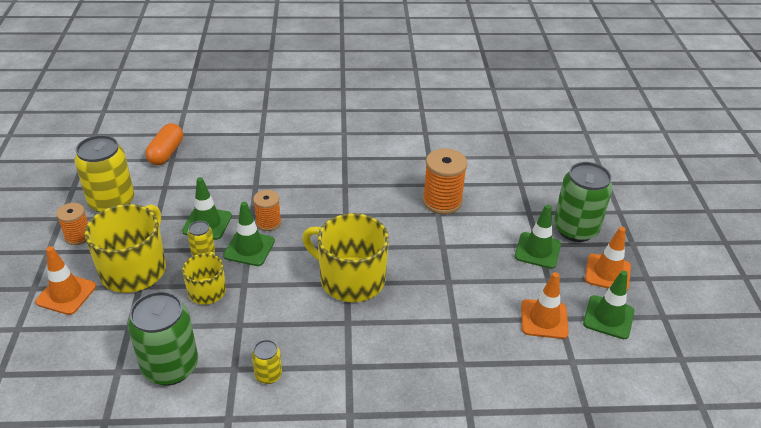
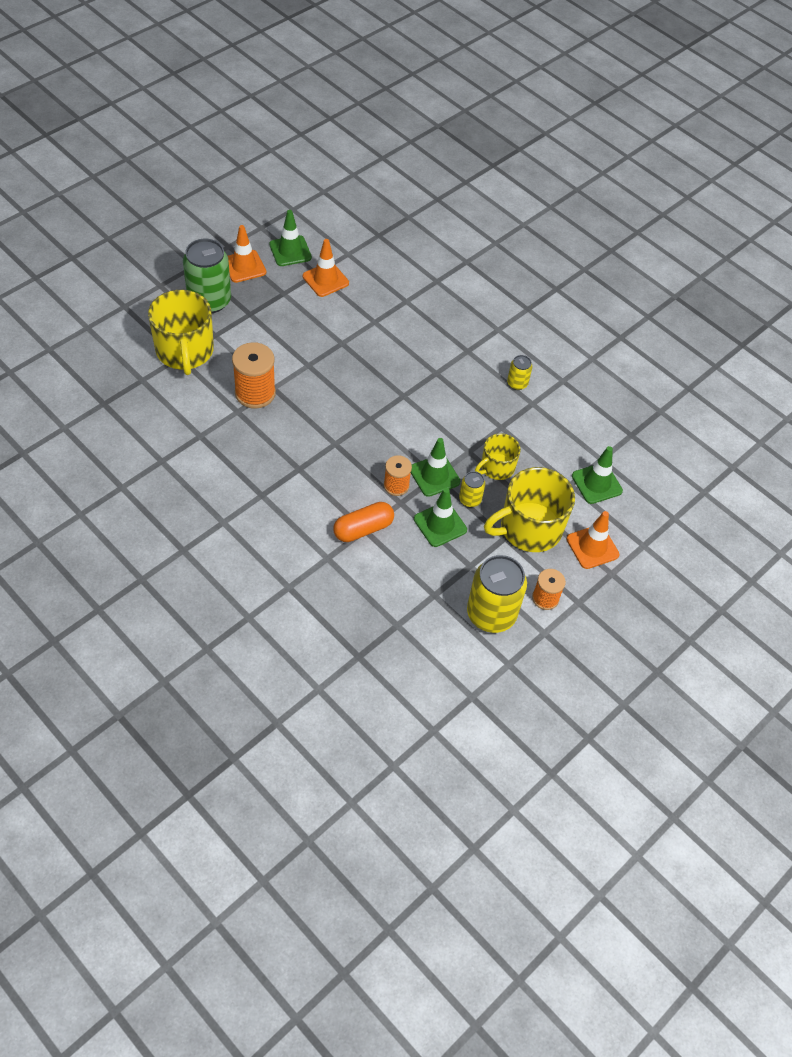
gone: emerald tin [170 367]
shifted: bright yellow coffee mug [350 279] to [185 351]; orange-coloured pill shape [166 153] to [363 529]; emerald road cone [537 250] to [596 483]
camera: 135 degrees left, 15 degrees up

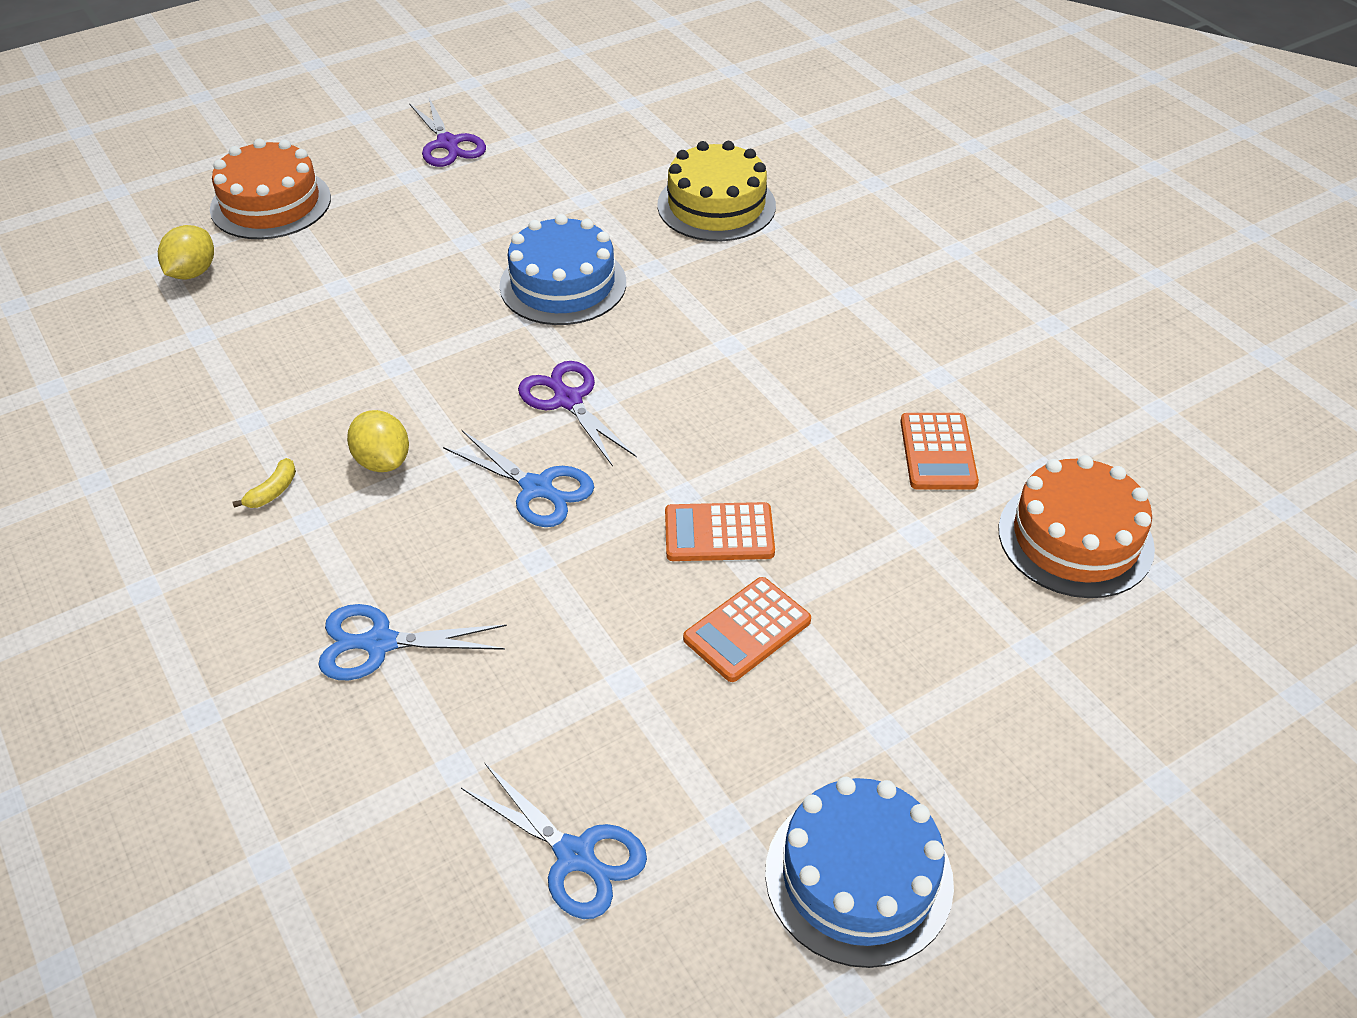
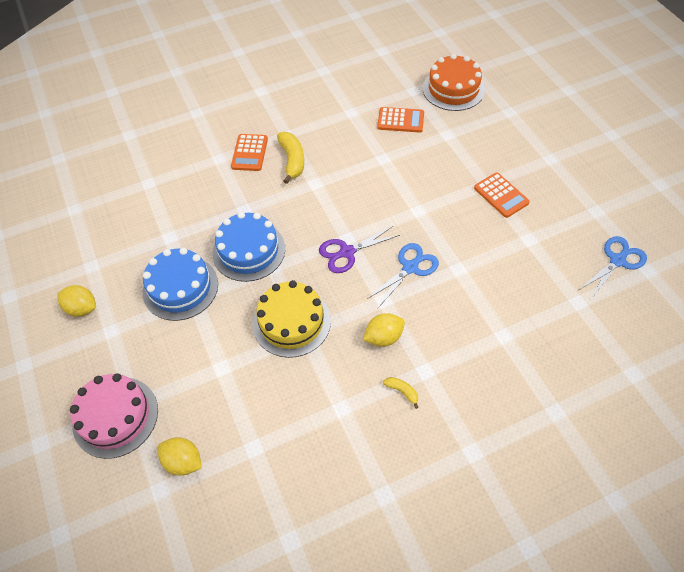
gone: royal blue pair of scissors [379 643]
new: bright yellow toy banana [292 160]
shifted: royal blue cake [858 877] to [180 287]; orange-coloured adding machine [719 533] to [249 153]; bright yellow cake [716 205] to [291 322]
swapped: purple pair of scissors [448 144] to bright yellow lemon [82 308]
repainted: orange-coloured cake [271 203] to pink cake [115 416]
camera: 80 degrees left, 10 degrees up

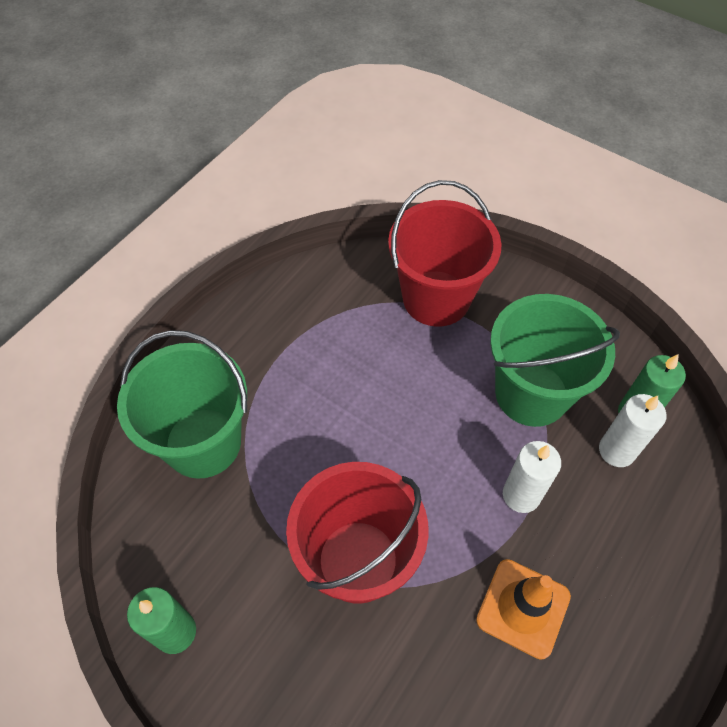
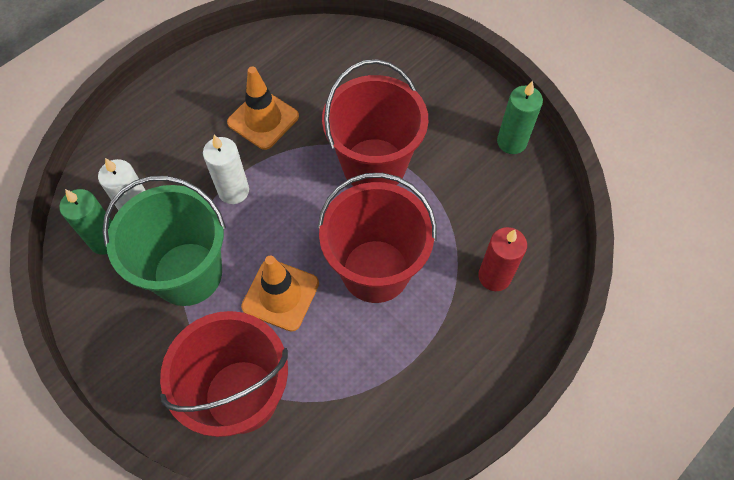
new: orange-coloured road cone [280 295]; crimson pail [375 270]
swapped: emerald pail [203 442] to crimson wax candle [494 276]
camera: 170 degrees left, 5 degrees up

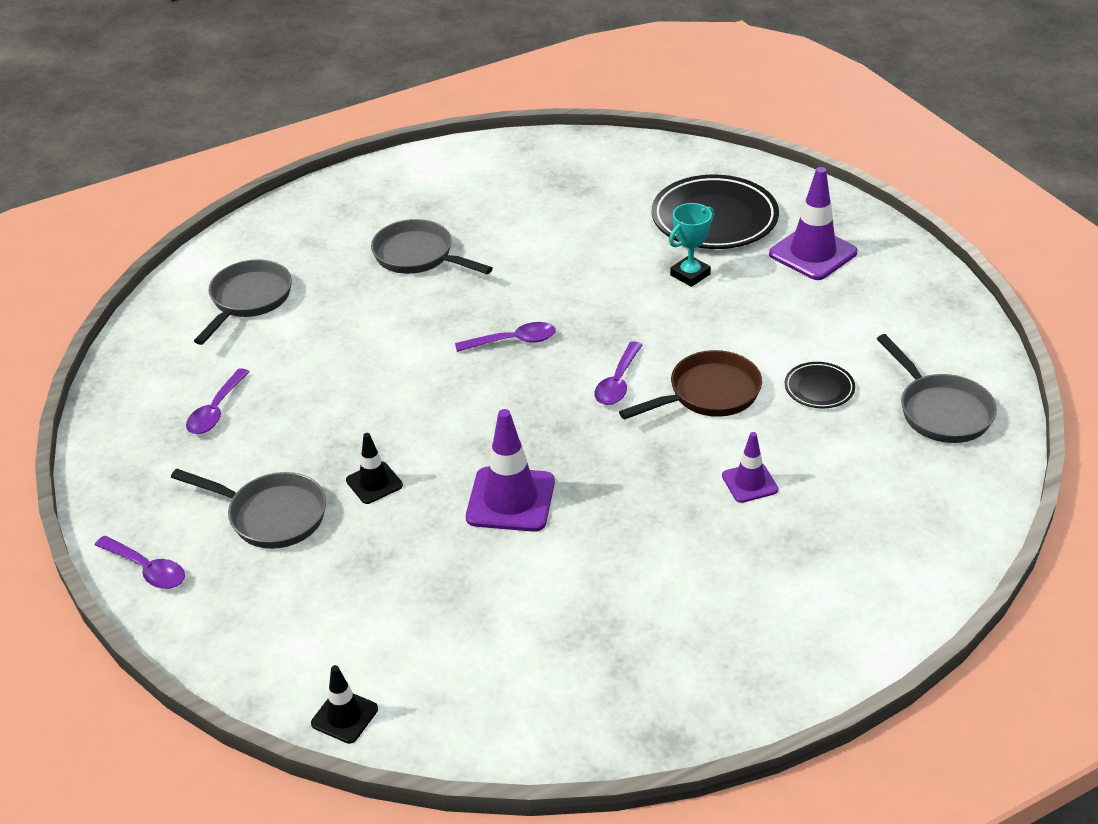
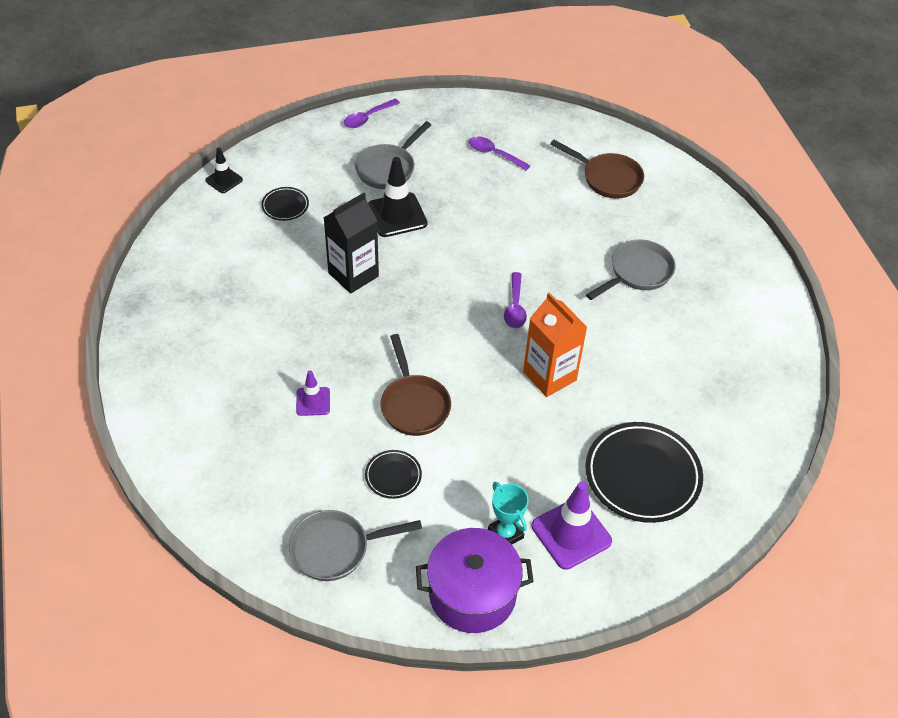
gone: purple teaspoon [618 382]
new: jet-black plate [285 206]; purple stockpot [472 594]; orange-coloured milk carton [549 376]
shifted: teal award cup [690 275] to [505 533]
swapped: purple road cone [510 500] to jet-black milk carton [353 275]
repainted: gray pan [248 300] to brown pan [607 178]
scaled: jet-black road cone [374 483] = [397 215] x1.75
camera: 100 degrees right, 10 degrees up

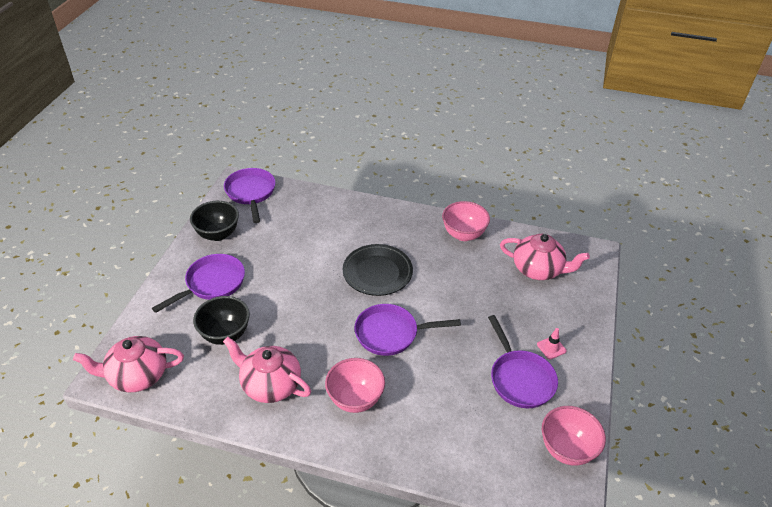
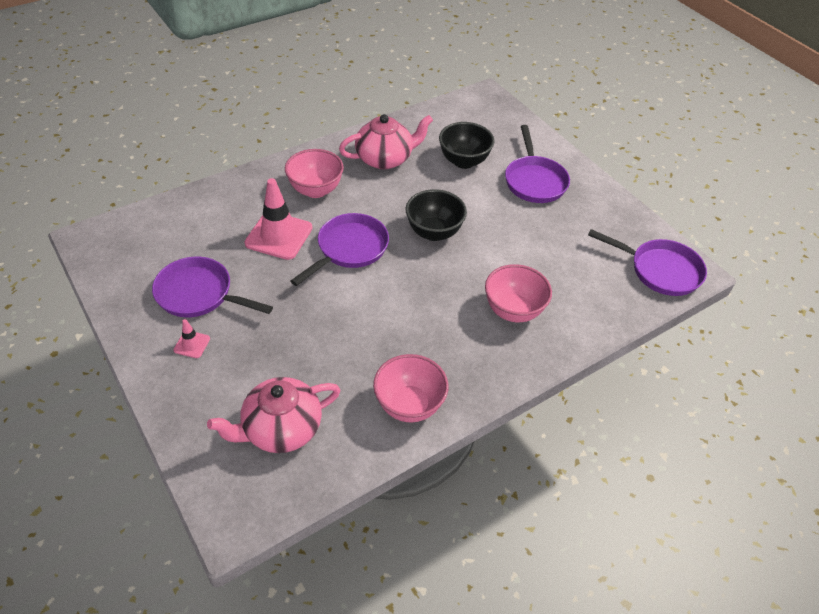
gone: pink teapot [137 375]; jet-black plate [377 273]
new: pink road cone [279 236]
shifted: jet-black deep dish [218 234] to [434 232]; pink deep dish [567 449] to [513 311]
camera: 130 degrees right, 5 degrees up

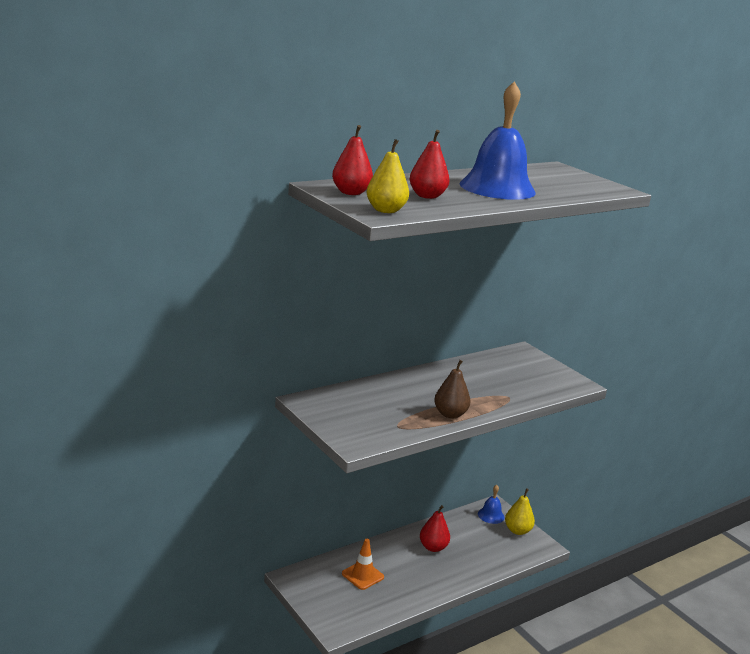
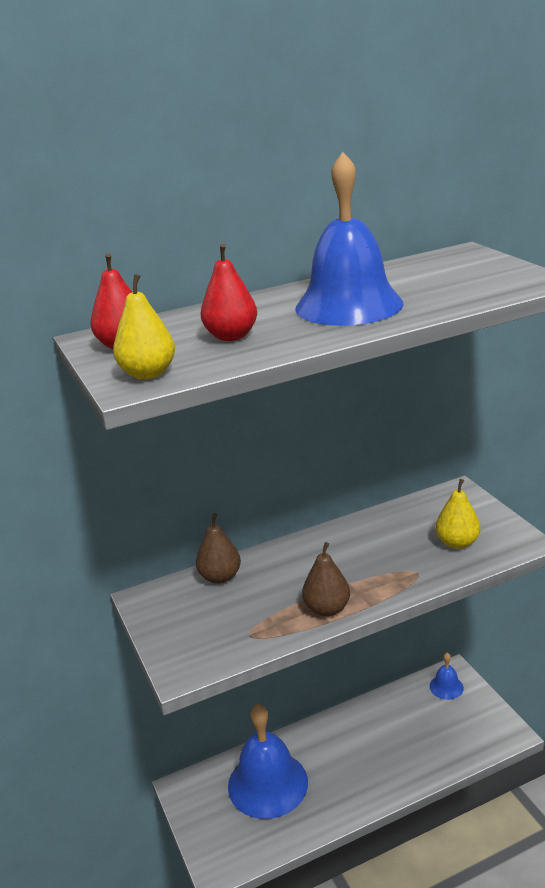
gone: crimson toy pear [433 547]
new: brown toy pear [220 577]
shifted: bright yellow toy pear [517 530] to [457 543]
swapped: orange-coloured road cone [362 575] to royal blue hand bell [267 783]
camera: 15 degrees right, 5 degrees up

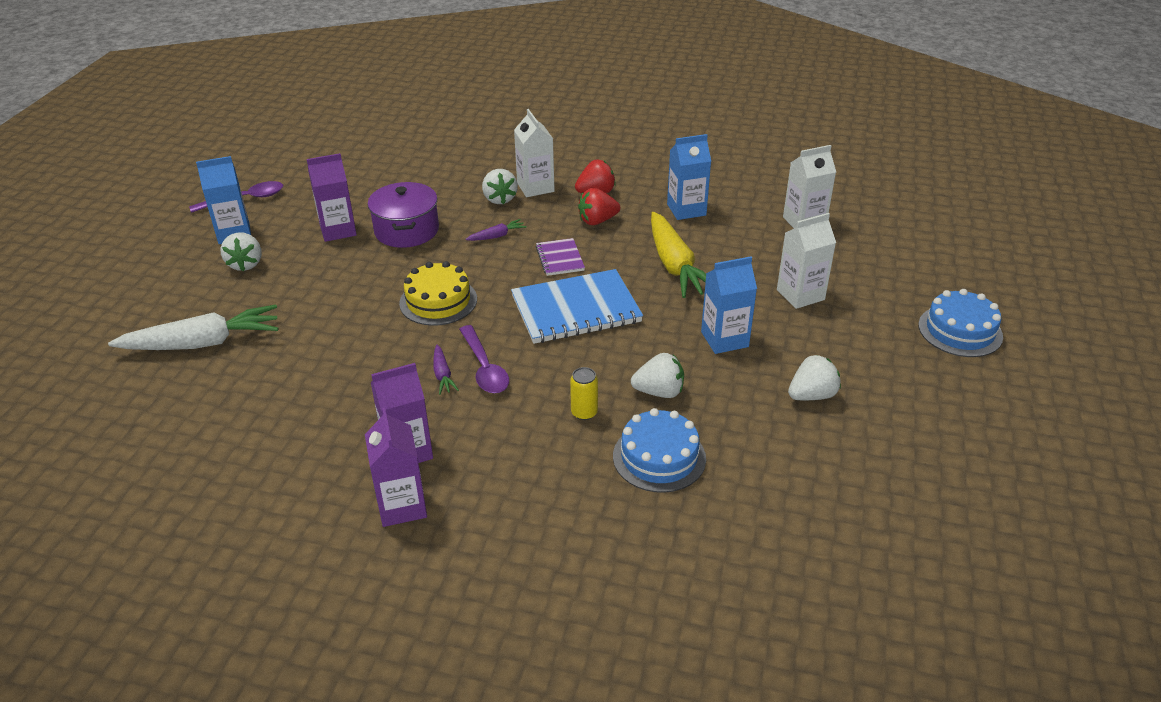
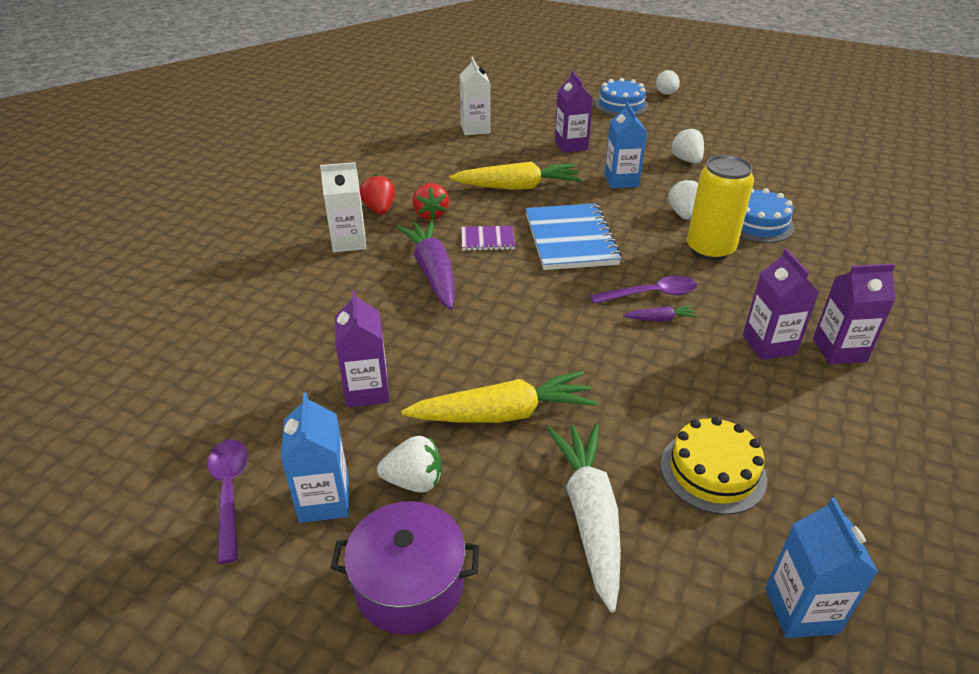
gone: pure white berry [499 199]
new: bright yellow root vegetable [503 414]; pure white toy egg [666 94]
shifted: purple stockpot [406 230] to [409 585]; bright yellow cake [438 301] to [712 471]; royal blue milk carton [686 210] to [801 610]
repainted: pure white milk carton [800 295] to purple milk carton [571 145]
scaled: purple root vegetable [497 236] = [432 272] x2.24; bright yellow tin [584 412] = [710 249] x2.19
camera: 80 degrees left, 0 degrees up

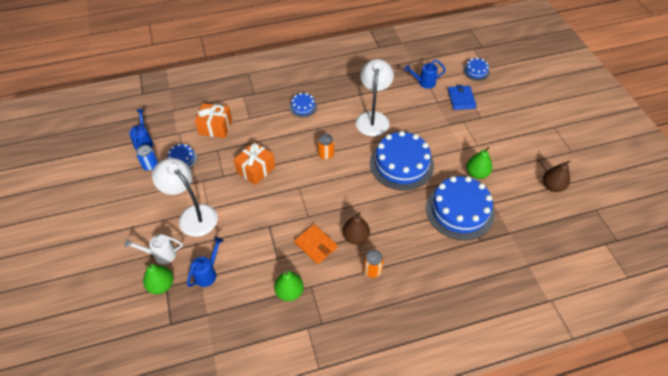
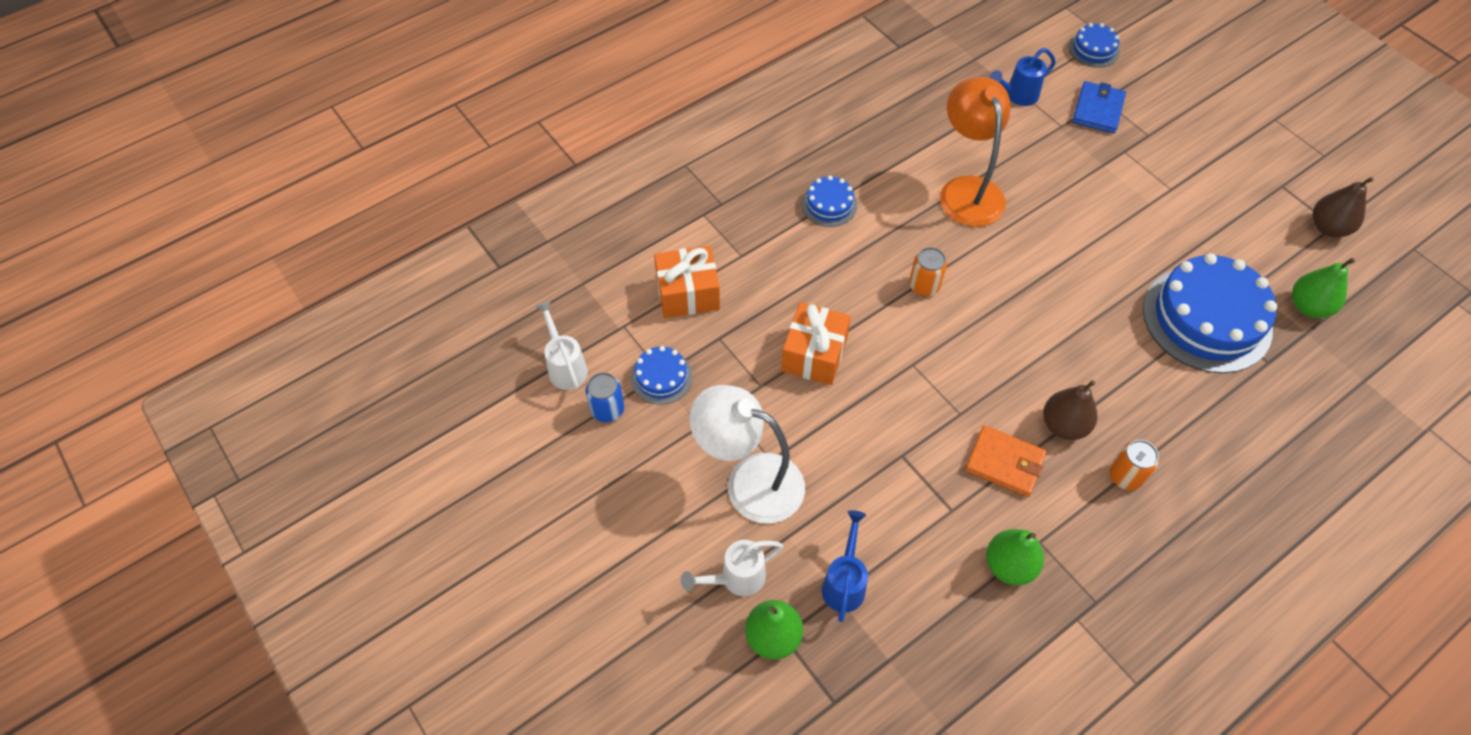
gone: royal blue cake [401 164]
shifted: emerald toy pear [476 173] to [1308 306]
repainted: royal blue watering can [144 142] to pure white watering can [565 366]; pure white reading lamp [373 118] to orange-coloured reading lamp [967 190]
rotated: royal blue billfold [461 99] = [1098 110] 45 degrees clockwise
camera: 20 degrees left, 5 degrees up

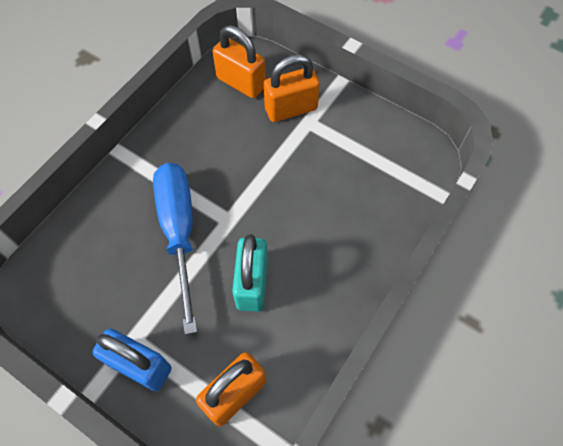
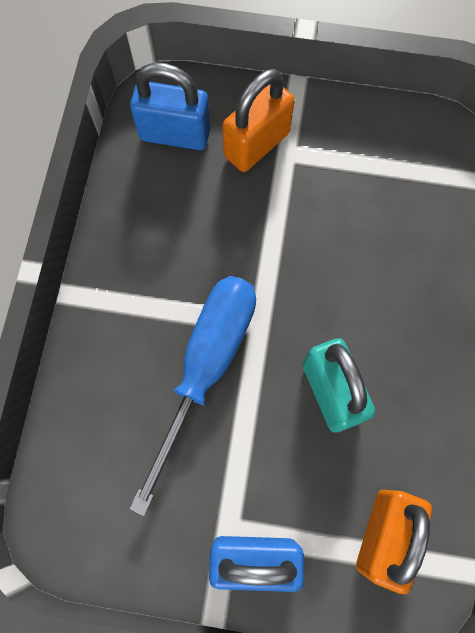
repainted: orange-coloured padlock [241 82] to royal blue padlock [175 134]
rotated: royal blue hand screwdriver [179 231] = [207 366] 60 degrees clockwise
camera: 25 degrees left, 10 degrees up

